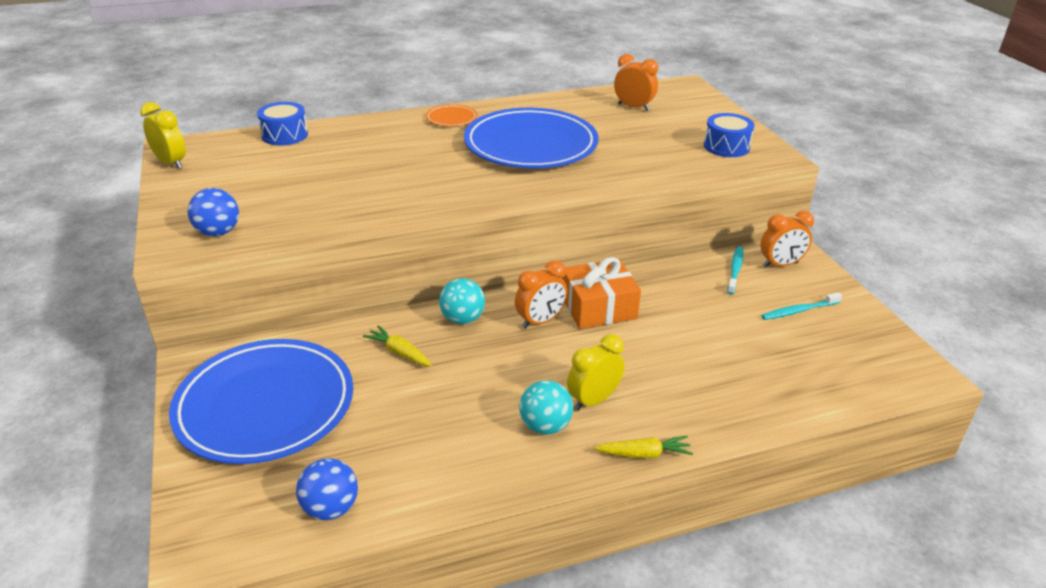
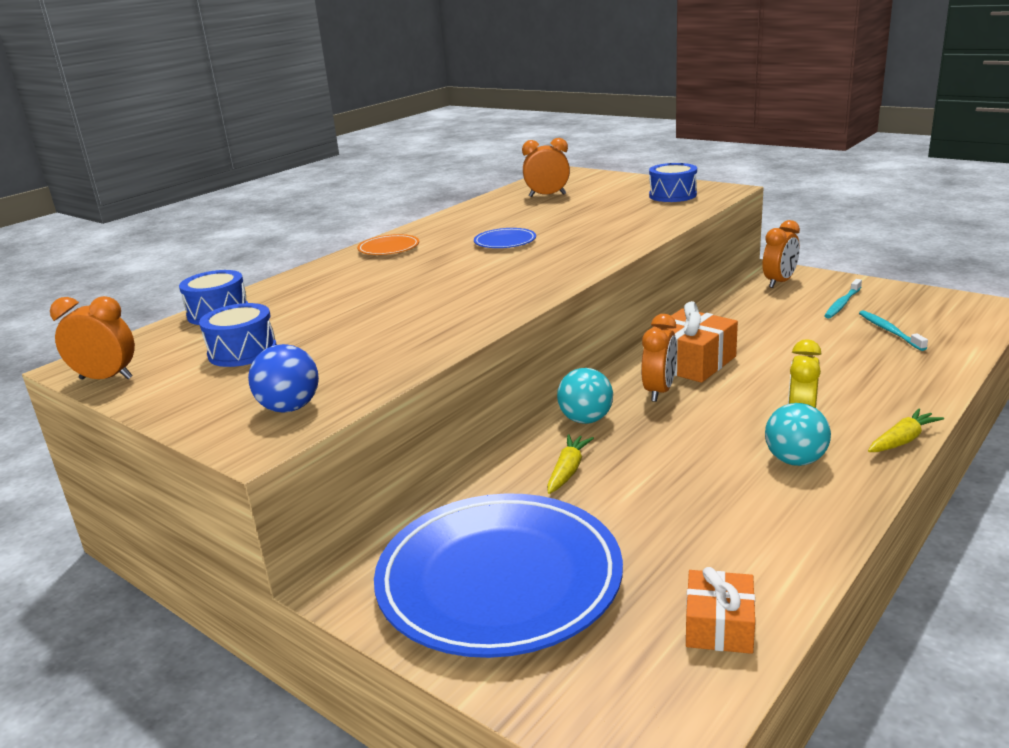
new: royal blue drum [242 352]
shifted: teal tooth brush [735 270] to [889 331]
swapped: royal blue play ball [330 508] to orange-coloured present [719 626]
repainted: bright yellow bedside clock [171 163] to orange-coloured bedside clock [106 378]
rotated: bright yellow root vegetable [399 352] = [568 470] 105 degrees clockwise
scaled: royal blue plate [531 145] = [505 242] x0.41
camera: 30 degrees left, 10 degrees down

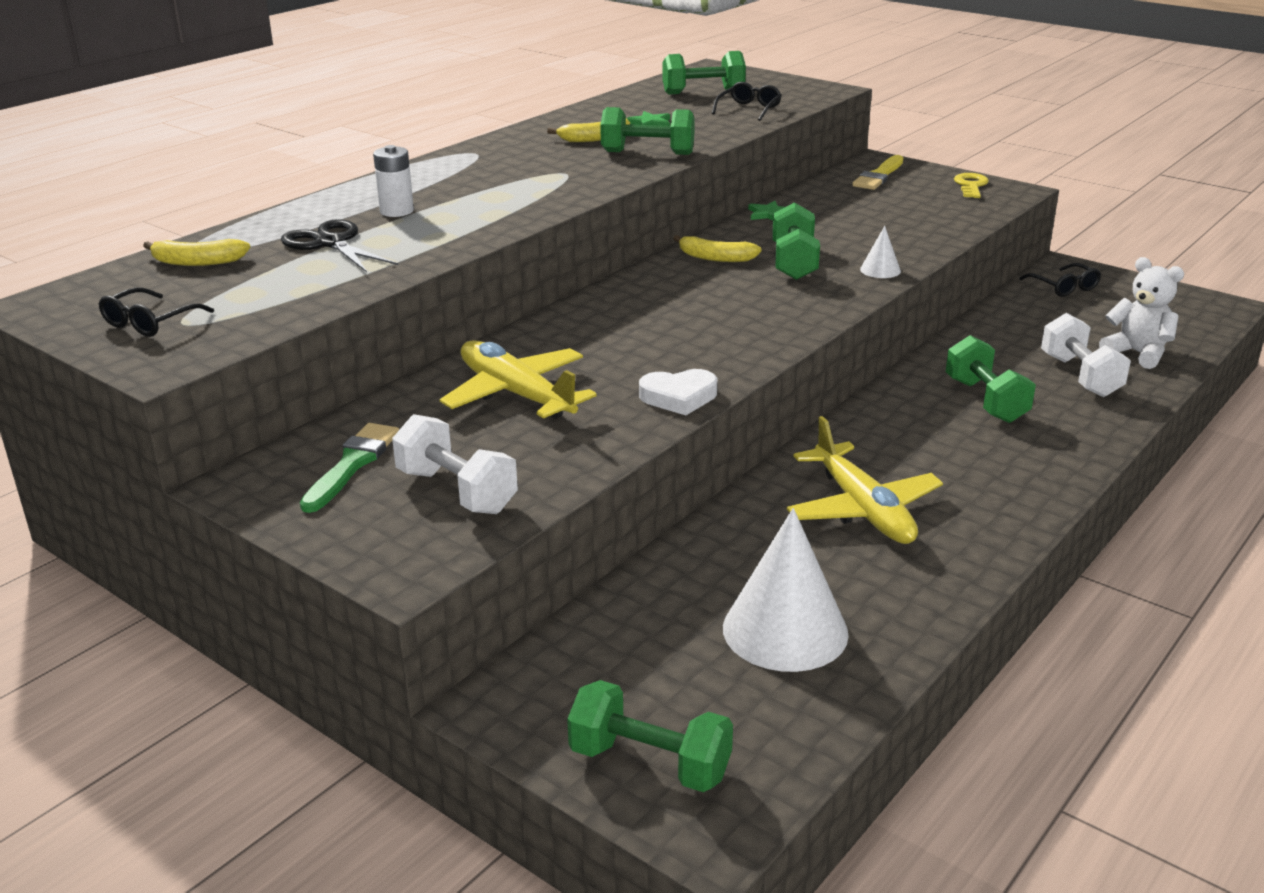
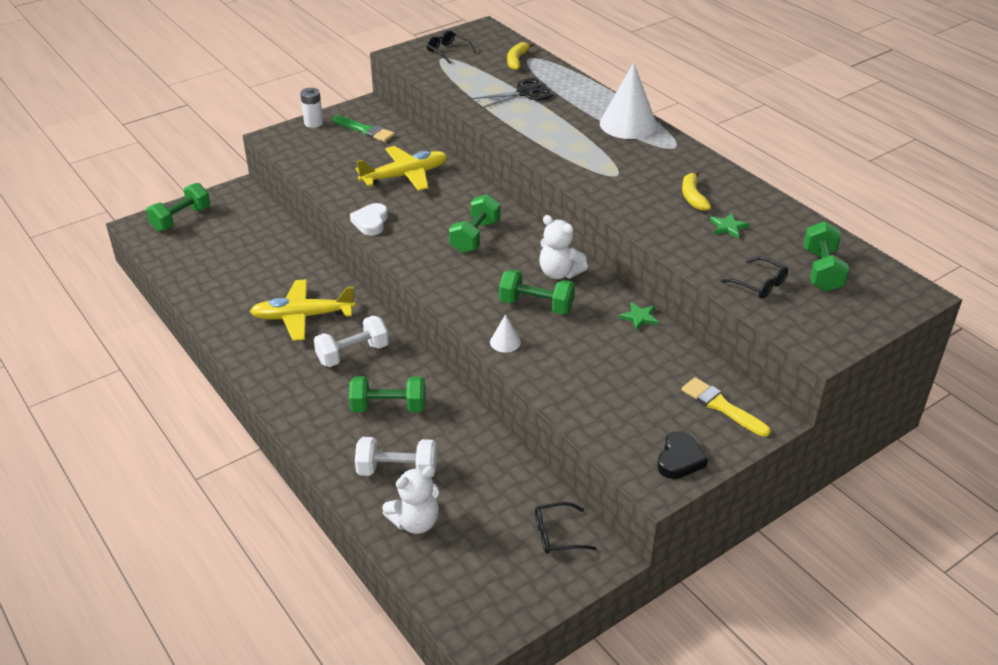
shifted: pure white AA battery [396 211] to [313 123]; pure white free weight [456 491] to [353 354]; emerald free weight [647 153] to [475 236]; pure white solid cone [785 630] to [628 124]
swapped: bright yellow toy banana [715 258] to pure white teddy bear [559 273]; bright yellow key [971 185] to jet-black love heart [679 459]
camera: 105 degrees right, 10 degrees up

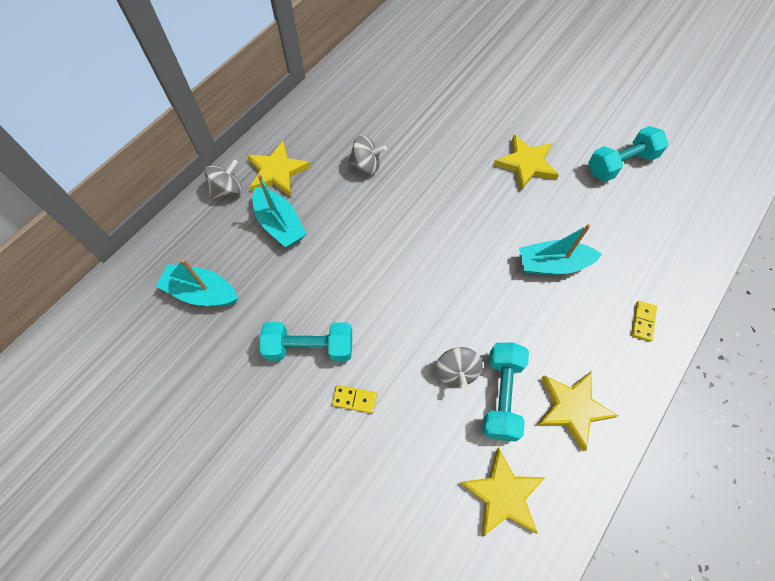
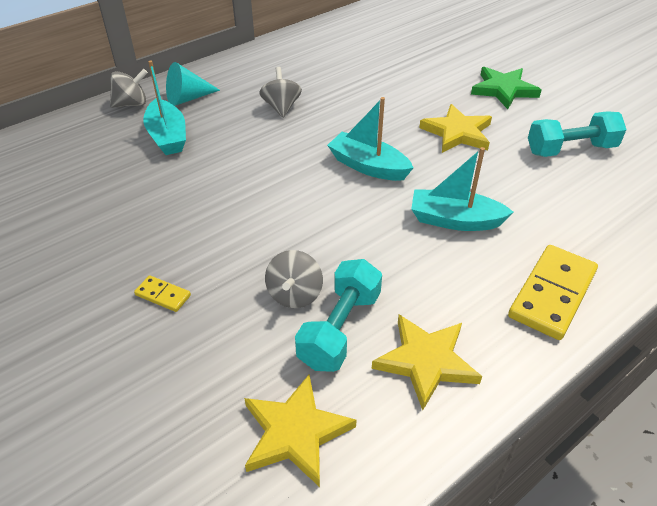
gone: teal free weight [309 347]
new: emerald star shape [503 90]
shifted: teal sailboat [201 292] to [368 166]
swapped: bright yellow star shape [277 172] to teal solid cone [188 98]
rotated: gray toy top [366 165] = [281 107] 120 degrees counterclockwise
scaled: bright yellow domino piece [643 321] = [552 294] x2.11
camera: 15 degrees right, 20 degrees down

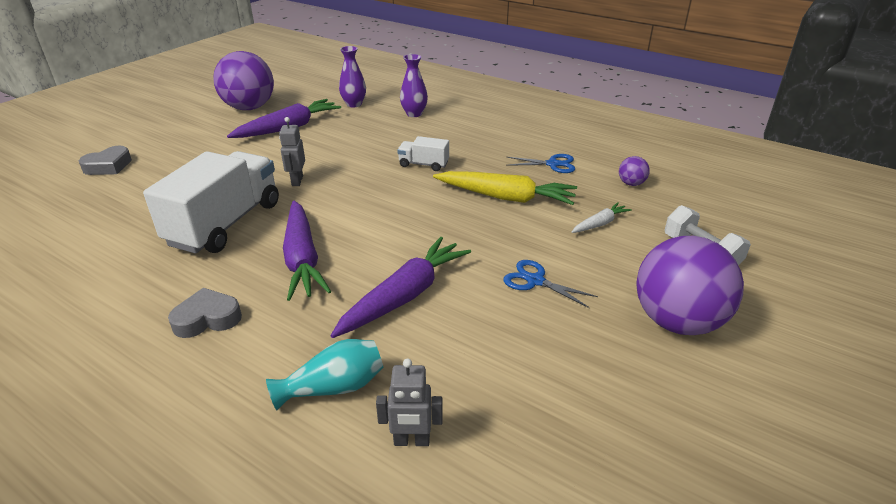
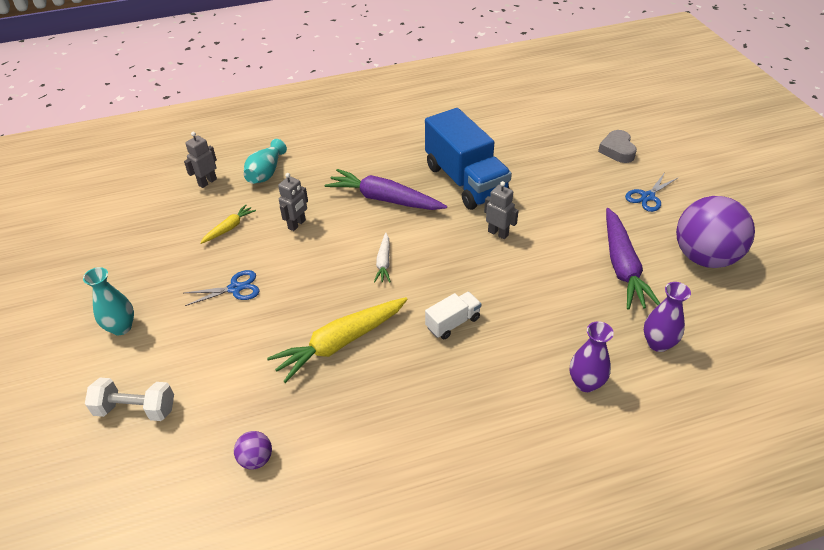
gone: gray love heart [207 319]
new: bright yellow root vegetable [229 228]
shifted: pure white root vegetable [600 224] to [383 262]; royal blue pair of scissors [552 164] to [648 197]
swapped: purple play ball [677 321] to teal flower vase [121 327]; purple root vegetable [404 296] to gray robot figure [297 224]
repainted: pure white truck [225 224] to royal blue truck [465 181]
camera: 130 degrees right, 10 degrees up

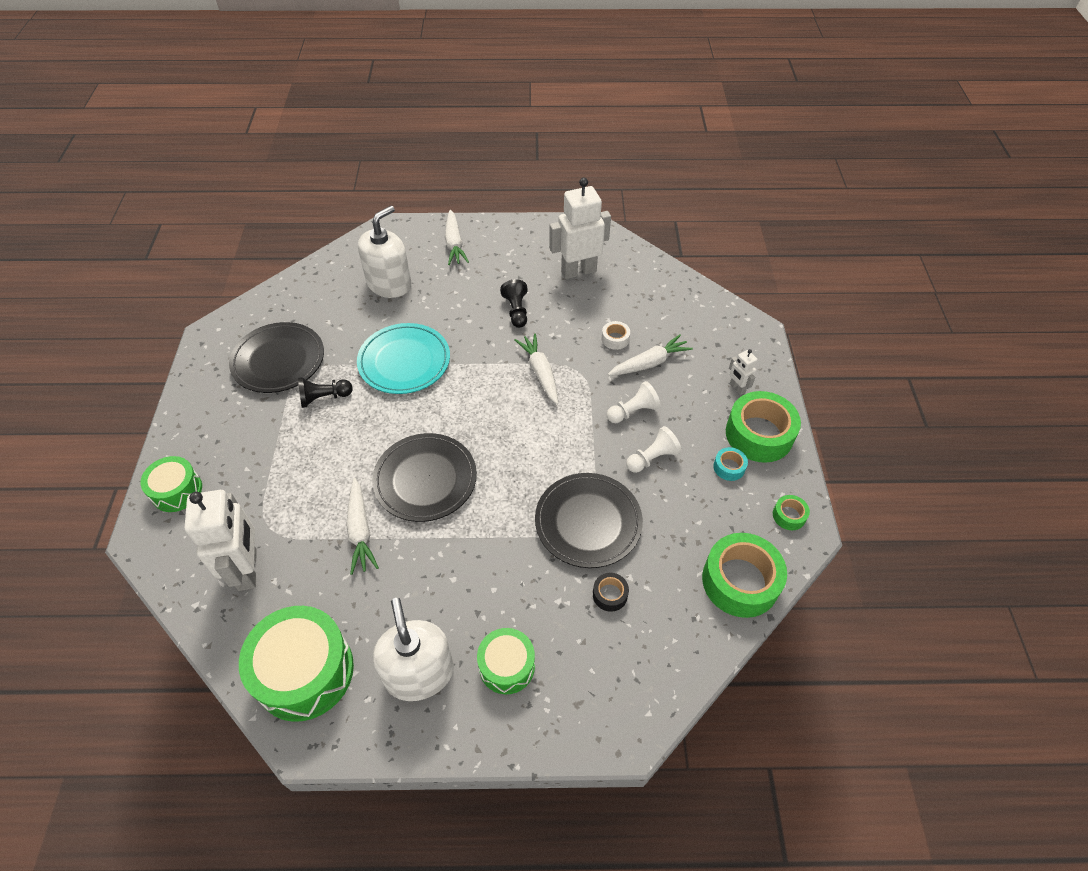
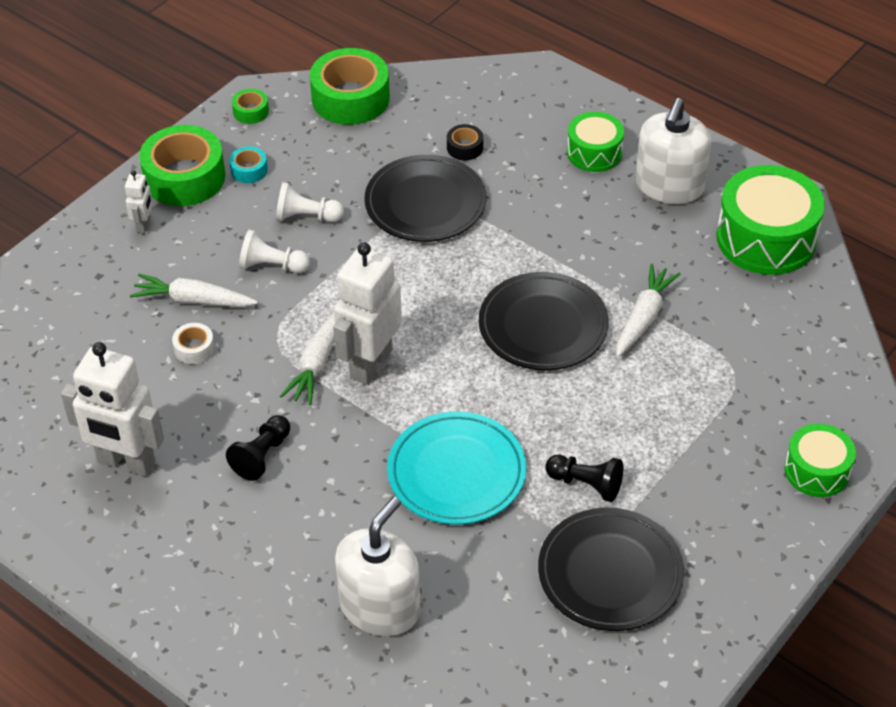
gone: pure white root vegetable [454 243]
shifted: pure white robot figure [248 569] to [370 363]
rotated: pure white soap pump [389 284] = [380 607] 135 degrees clockwise
camera: 140 degrees left, 5 degrees down

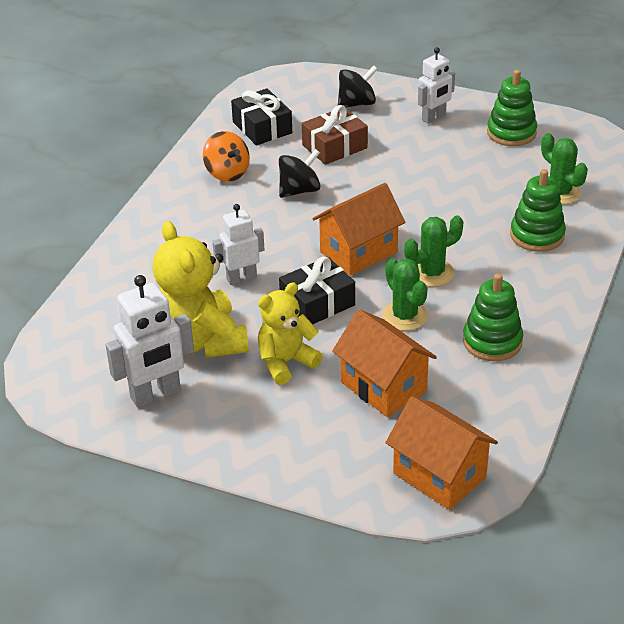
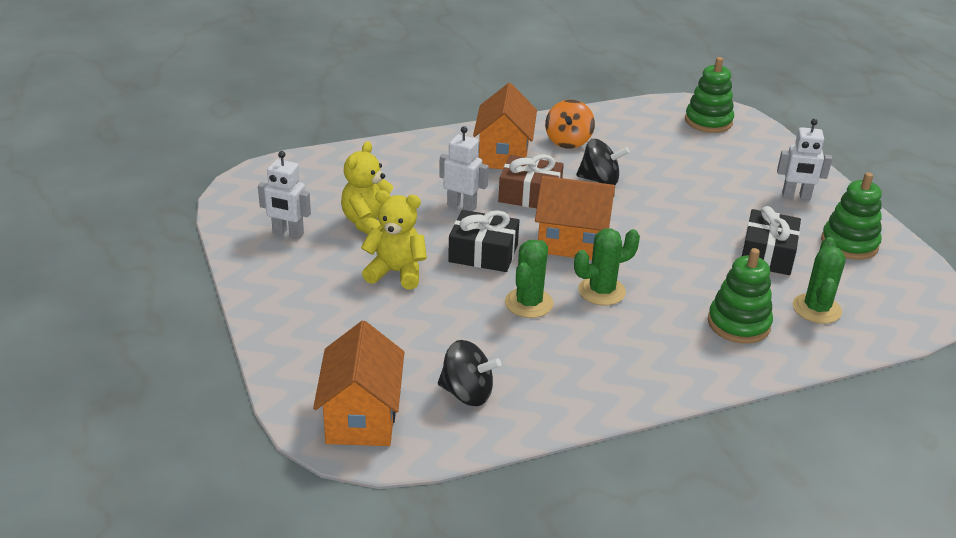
shifted: jet-black toy top [357 103] to [467 393]; orange-coloured house [383 386] to [503 155]; brown present [334 146] to [530 195]; emerald stacking toy [492 341] to [708 121]; jet-black present [262 127] to [767 254]
rotated: emerald cactus [432 273] = [601 291] 45 degrees counterclockwise
scaled: pure white robot figure [156 394] = [288 233] x0.66; bright yellow teddy bear [201 341] = [369 223] x0.64
camera: 45 degrees right, 5 degrees down

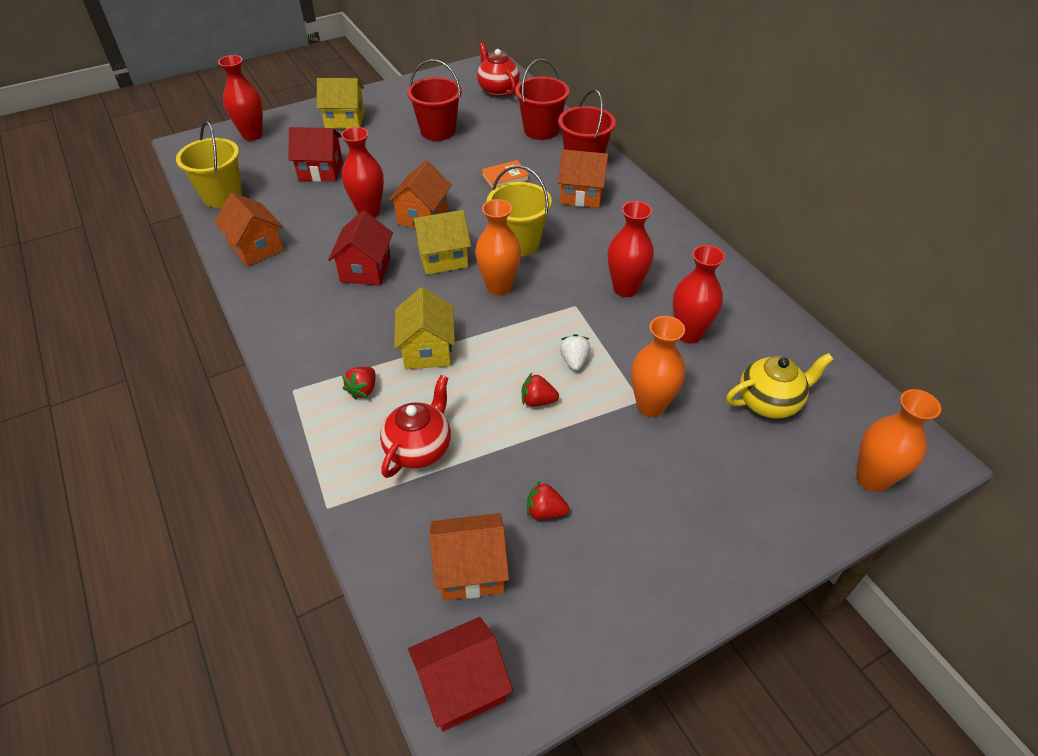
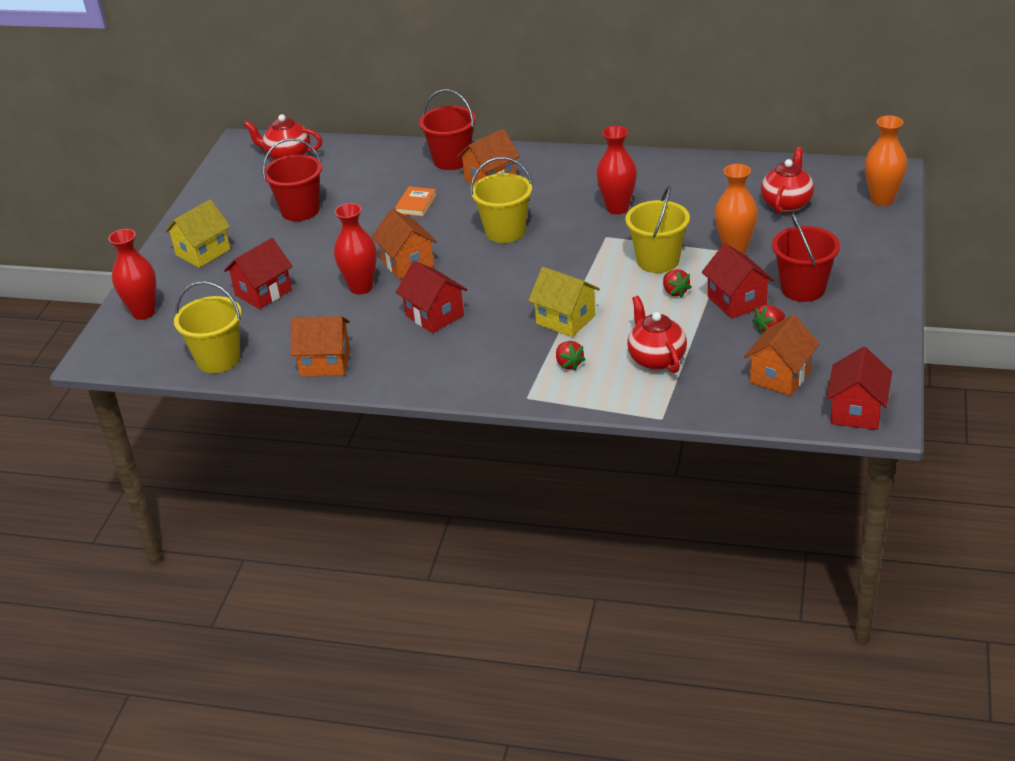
gone: bright yellow house [443 258]; orange-coloured flower vase [499 287]; crimson flower vase [689 334]
new: crimson house [737 301]
shifted: crimson pail [541 130] to [803 289]
swapped: pure white berry [574 361] to bright yellow pail [658 261]
repainted: bright yellow teapot [769 402] to crimson teapot [787 204]
rotated: crimson berry [537 401] = [675 292] 75 degrees counterclockwise
camera: 45 degrees left, 10 degrees down

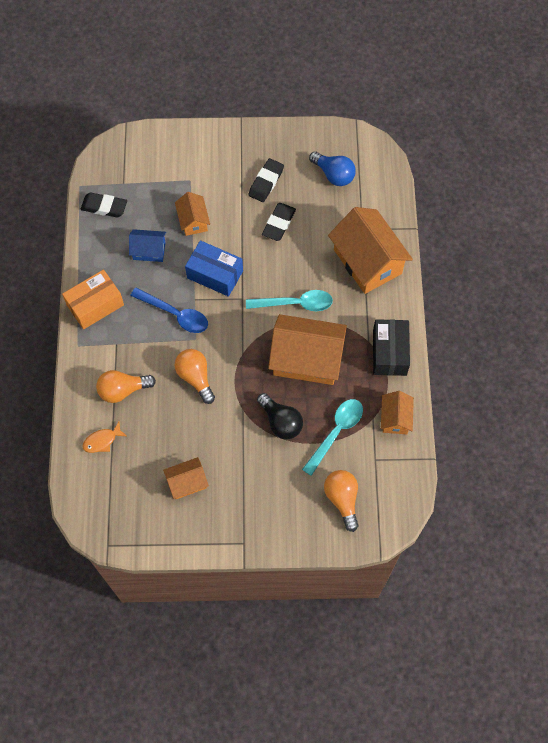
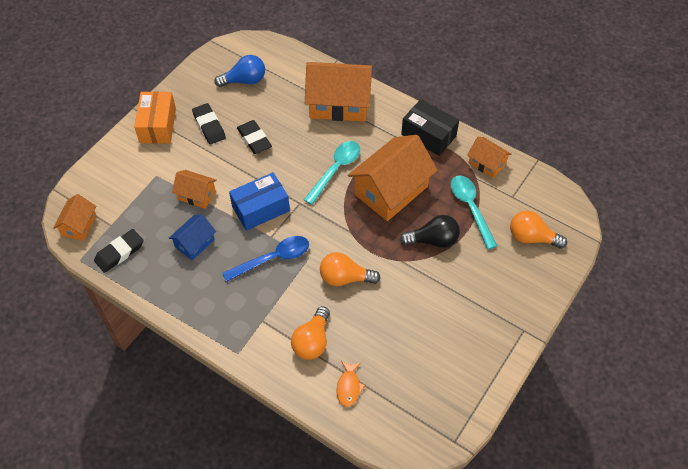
shifted: orange-coloured house [187 482] to [79 225]; orange-coloured parcel [95 305] to [157 125]
camera: 55 degrees left, 10 degrees down

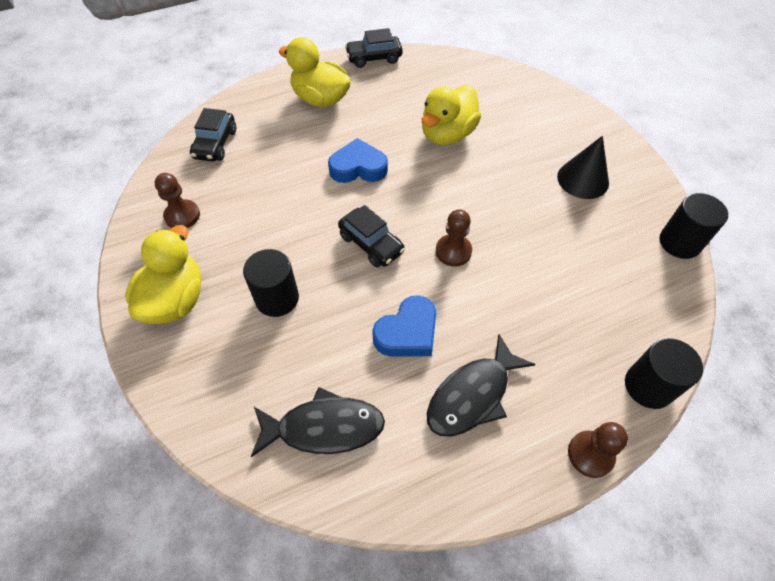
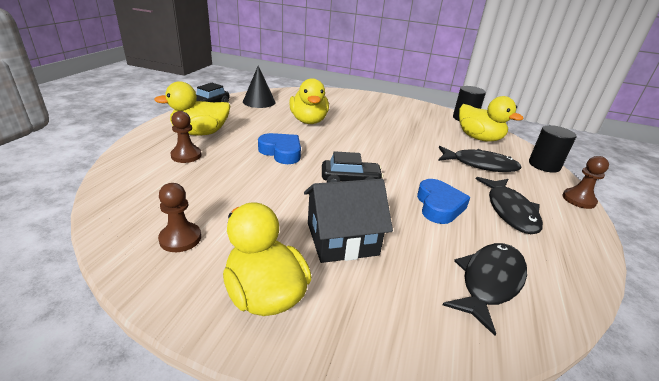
gone: jet-black toy car [215 144]
new: jet-black fish figure [480 165]; bright yellow rubber duck [479 138]
shifted: brown chess pawn [453 251] to [186 155]; jet-black solid cone [583 179] to [259 102]
swapped: jet-black cylinder [277 298] to jet-black house [342 239]
rotated: royal blue love heart [358 167] = [281 152] 90 degrees clockwise
camera: 50 degrees left, 25 degrees down

